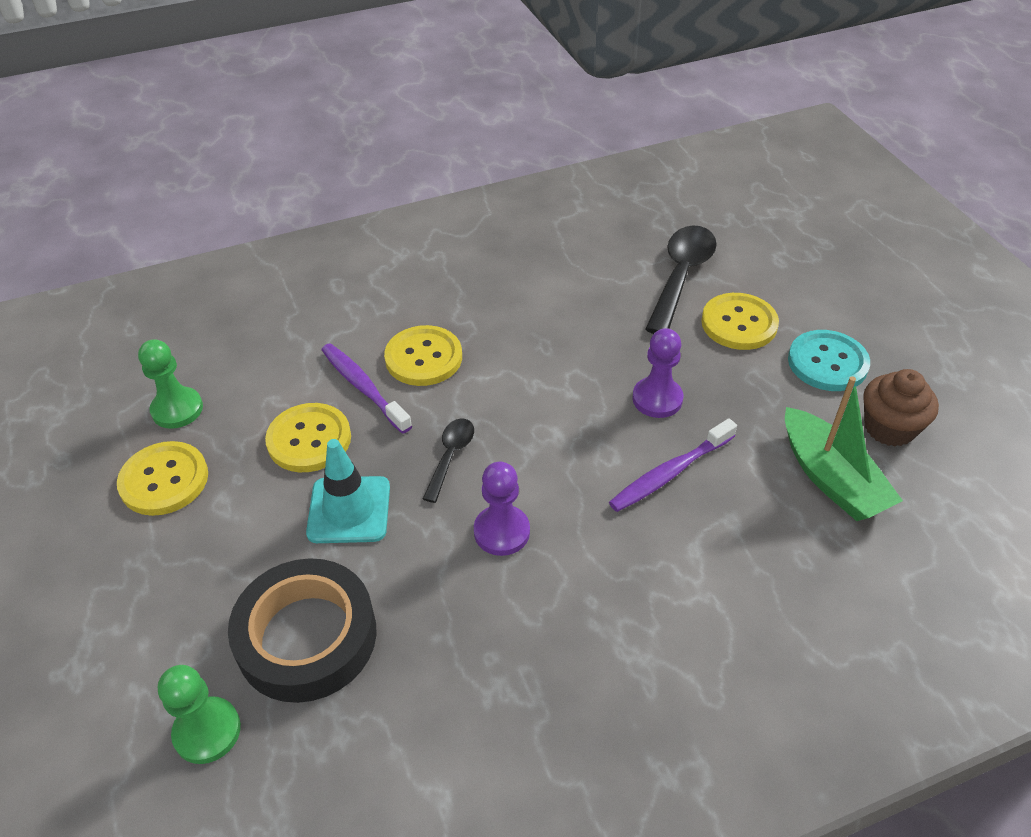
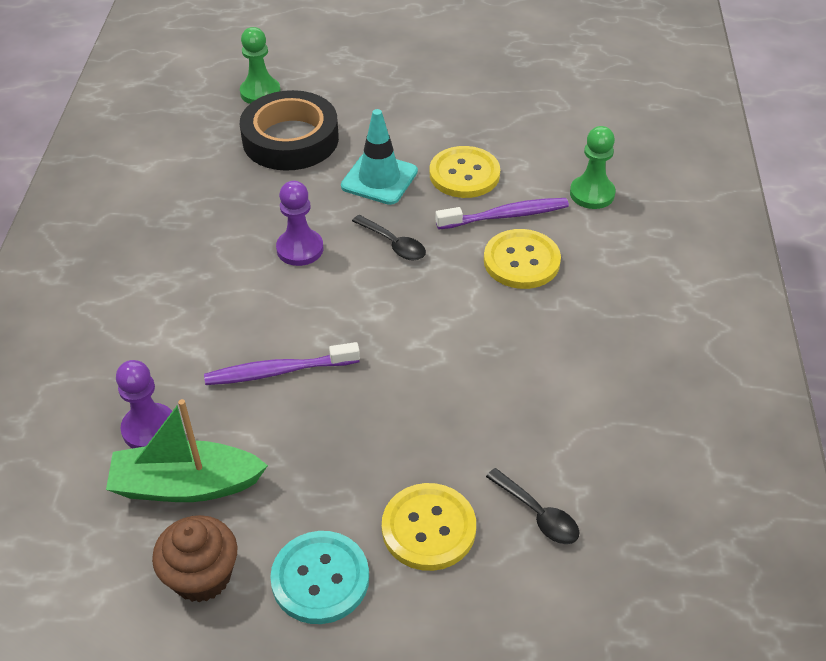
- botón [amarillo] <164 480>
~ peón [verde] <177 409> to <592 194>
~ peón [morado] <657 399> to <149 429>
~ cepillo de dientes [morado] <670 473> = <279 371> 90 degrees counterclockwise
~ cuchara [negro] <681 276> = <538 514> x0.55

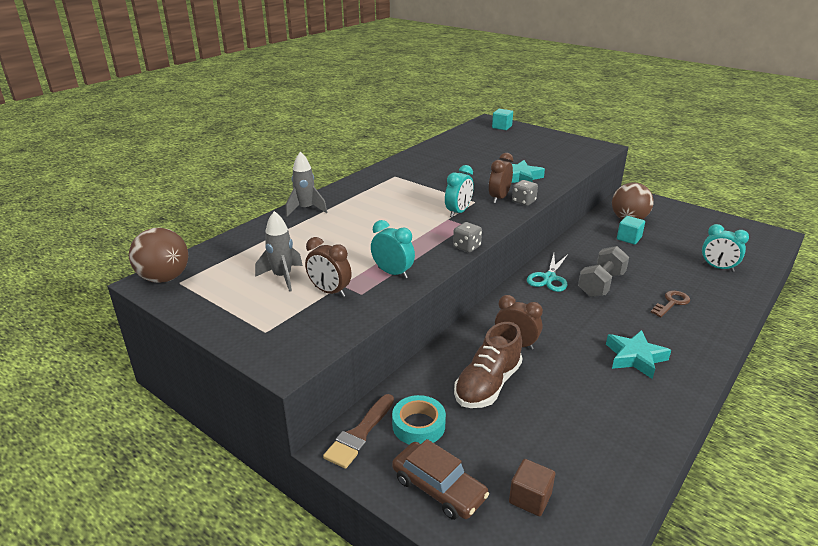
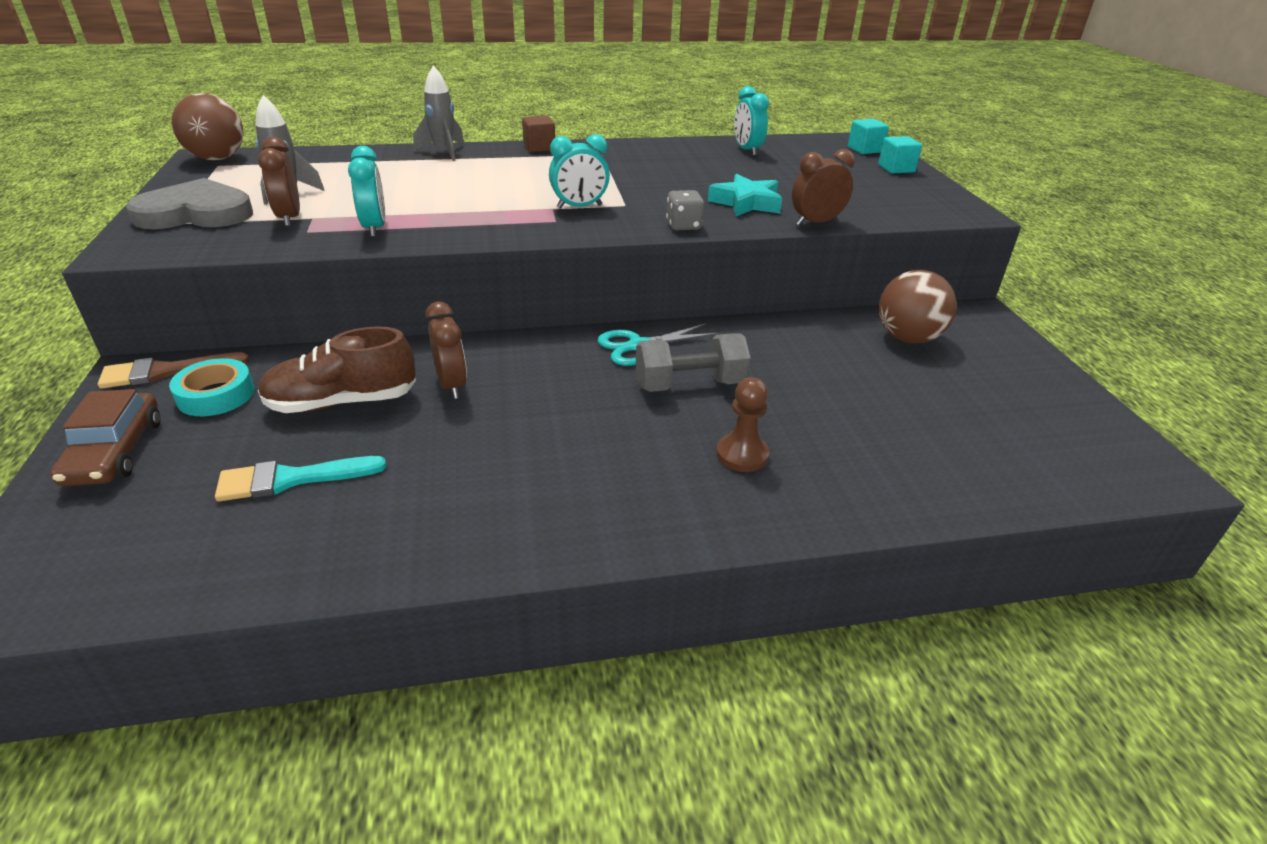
- dado [gris] <466 247>
- estrella [turquesa] <635 357>
+ corazón [gris] <196 213>
+ pincel [turquesa] <291 479>
~ despertador [marrón] <499 198> to <816 222>
~ cubo [marrón] <530 498> to <539 148>
~ cubo [turquesa] <629 238> to <896 169>
~ despertador [turquesa] <717 268> to <747 150>
~ llave [marrón] <671 303> to peón [marrón] <742 455>

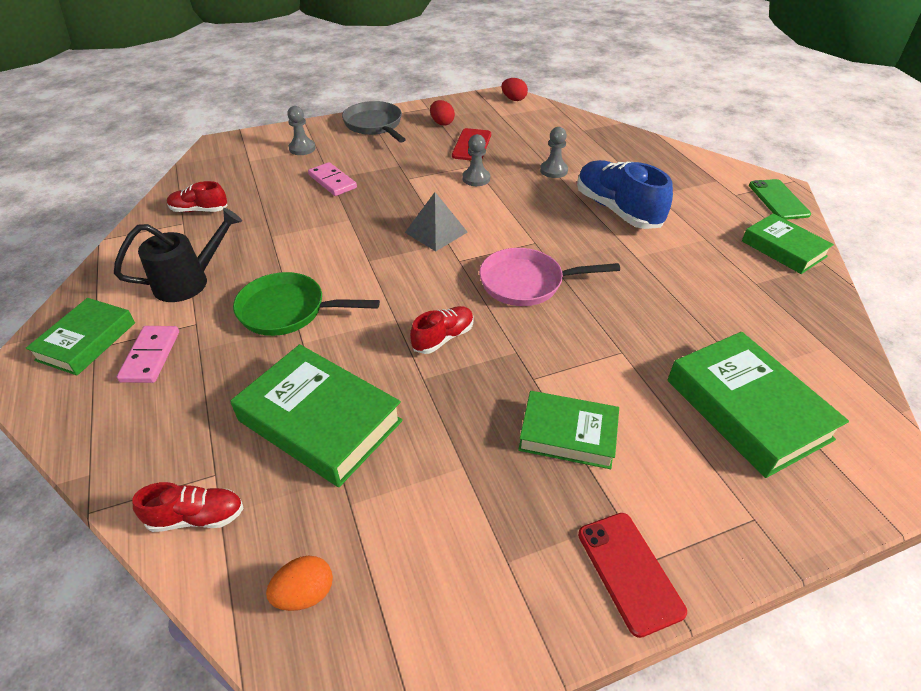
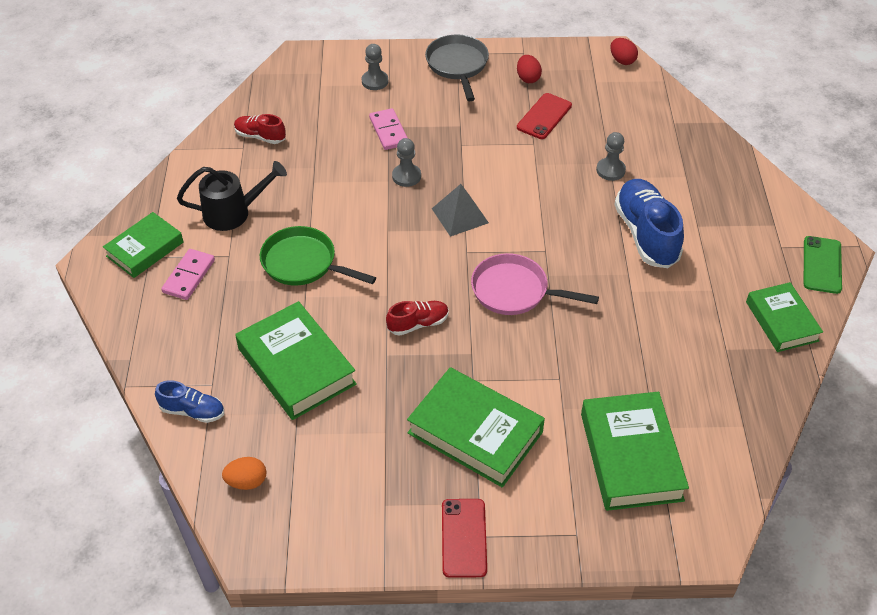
~ peón [gris] <476 179> to <406 176>
~ zapato [rojo] <196 517> to zapato [azul] <192 411>
~ libro [verde] <568 434> = <475 432> x1.54

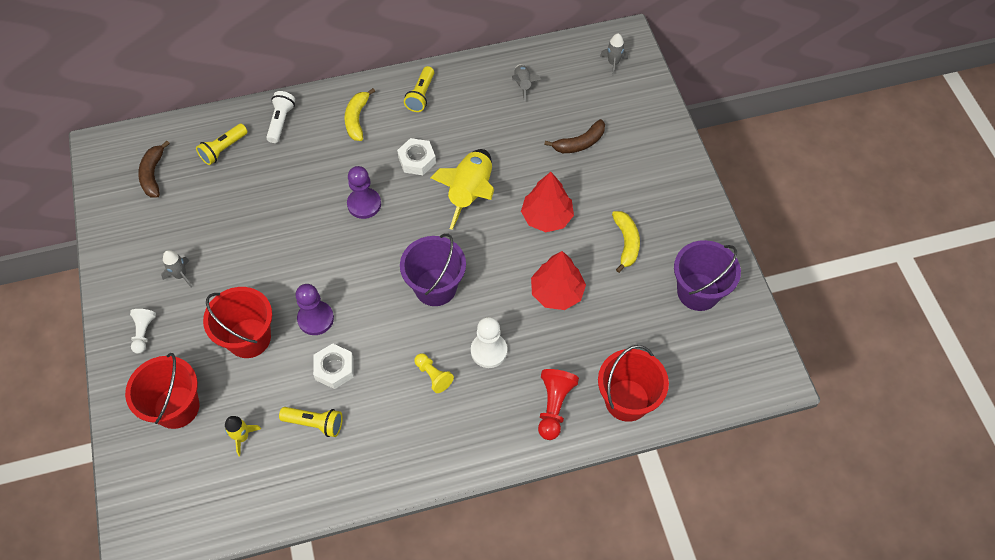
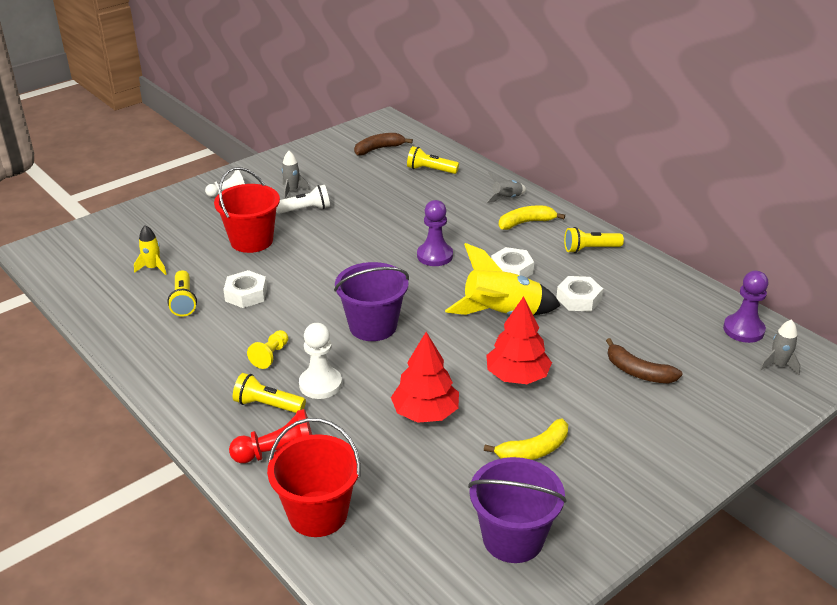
- balde [rojo] <176 407>
+ lámpara de mano [amarillo] <268 405>
+ tuerca [blanco] <578 299>
~ lámpara de mano [blanco] <281 122> to <305 209>
~ peón [morado] <315 319> to <743 330>
~ cohete [gris] <523 85> to <506 198>

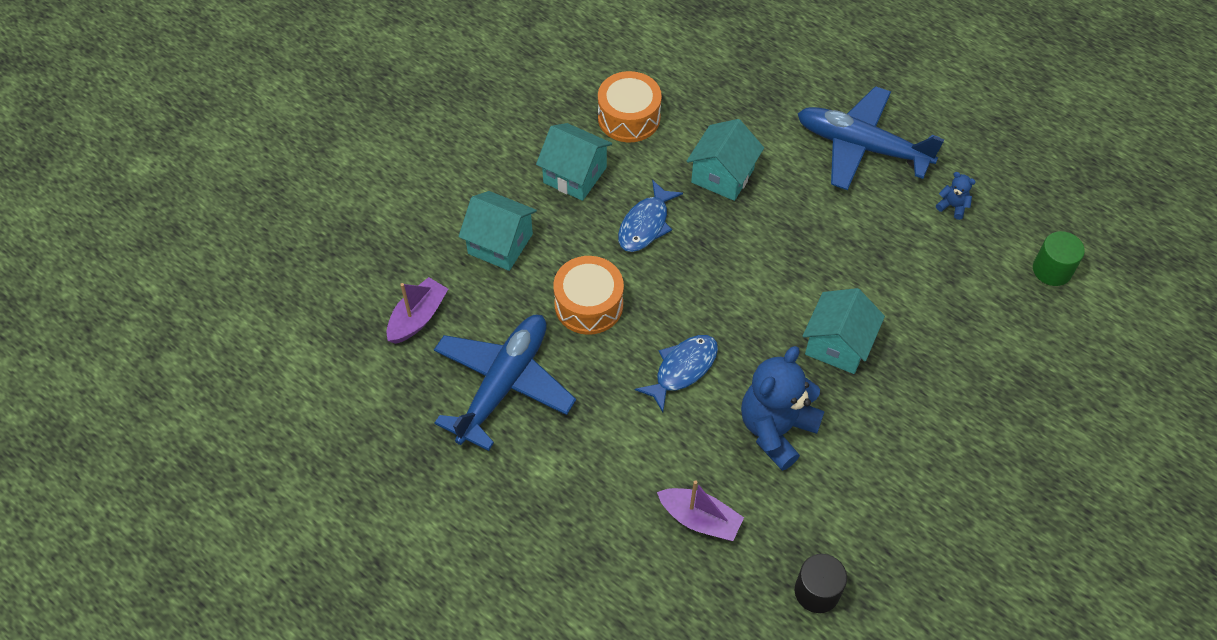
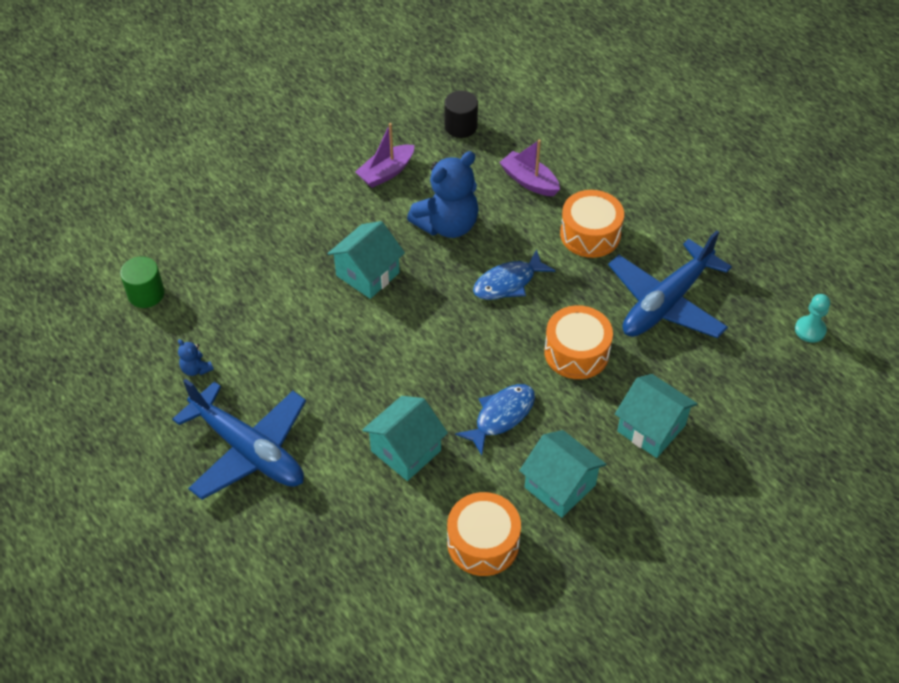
+ tambor [naranja] <590 234>
+ peón [turquesa] <810 330>
~ barco [morado] <418 317> to <386 172>

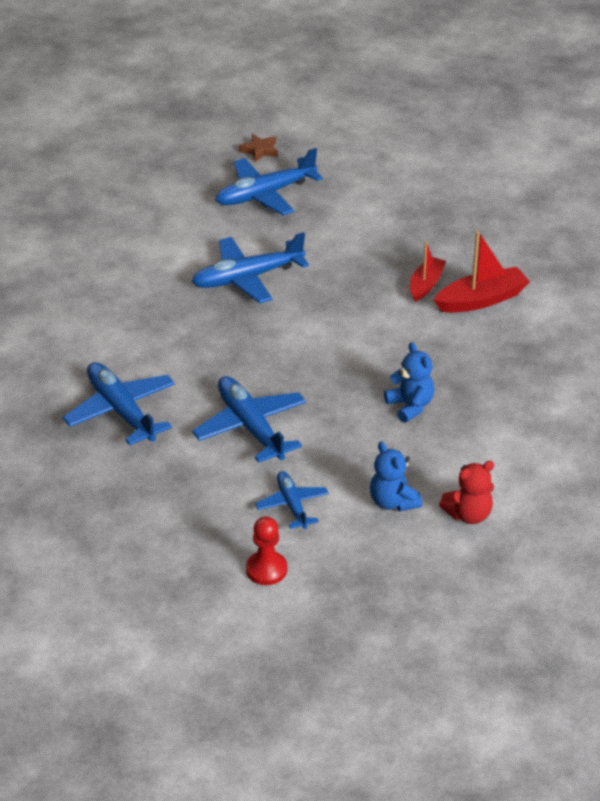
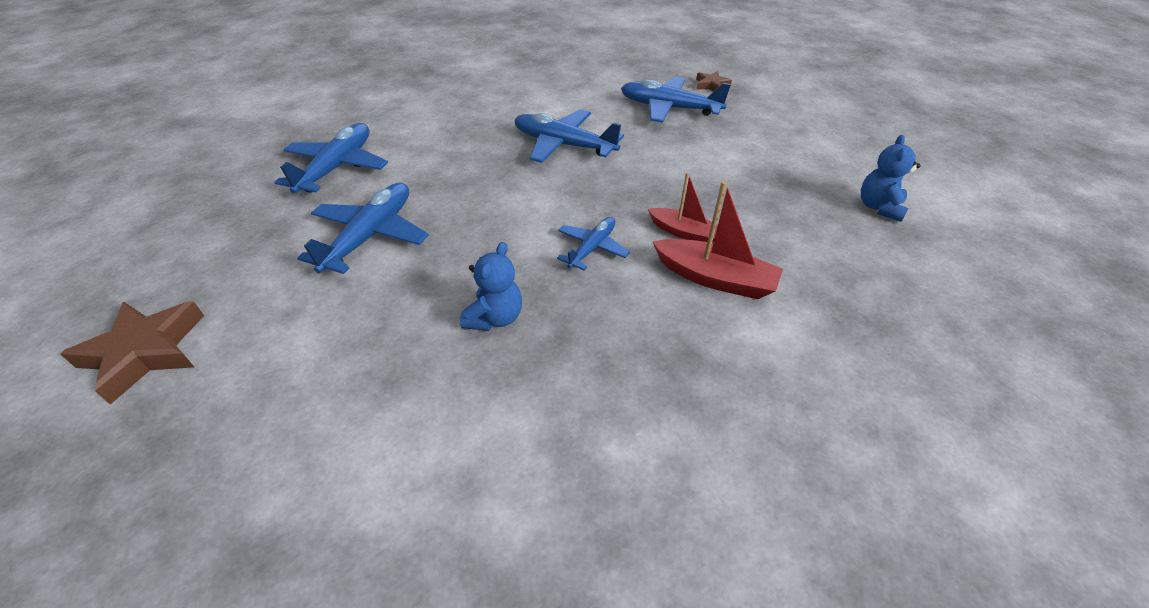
- osito [rojo] <468 515>
~ avión [azul] <292 505> to <592 248>
~ osito [azul] <393 502> to <879 207>
~ peón [rojo] <266 569> to estrella [marrón] <145 352>
~ barco [rojo] <426 284> = <684 233> 45 degrees clockwise

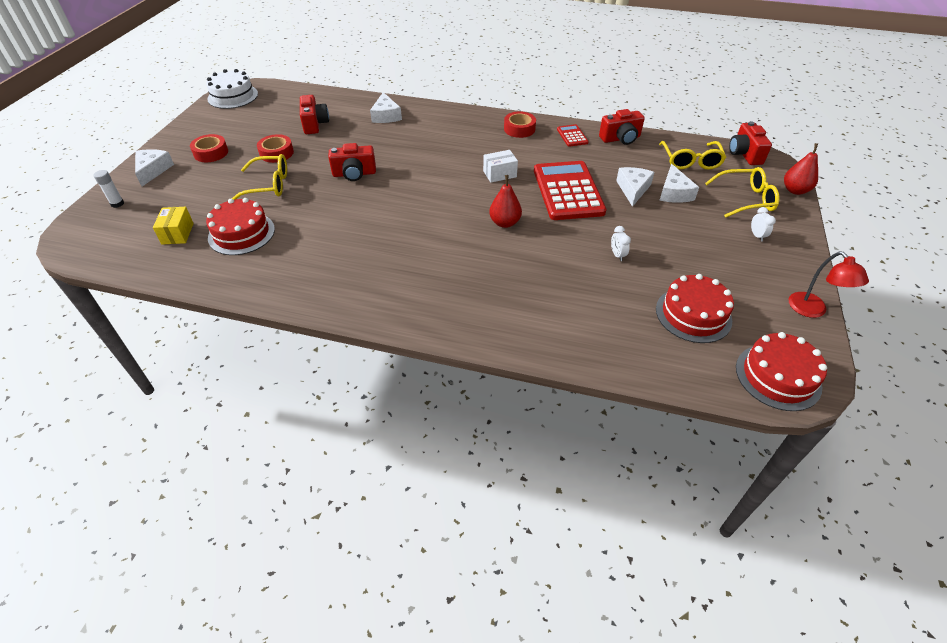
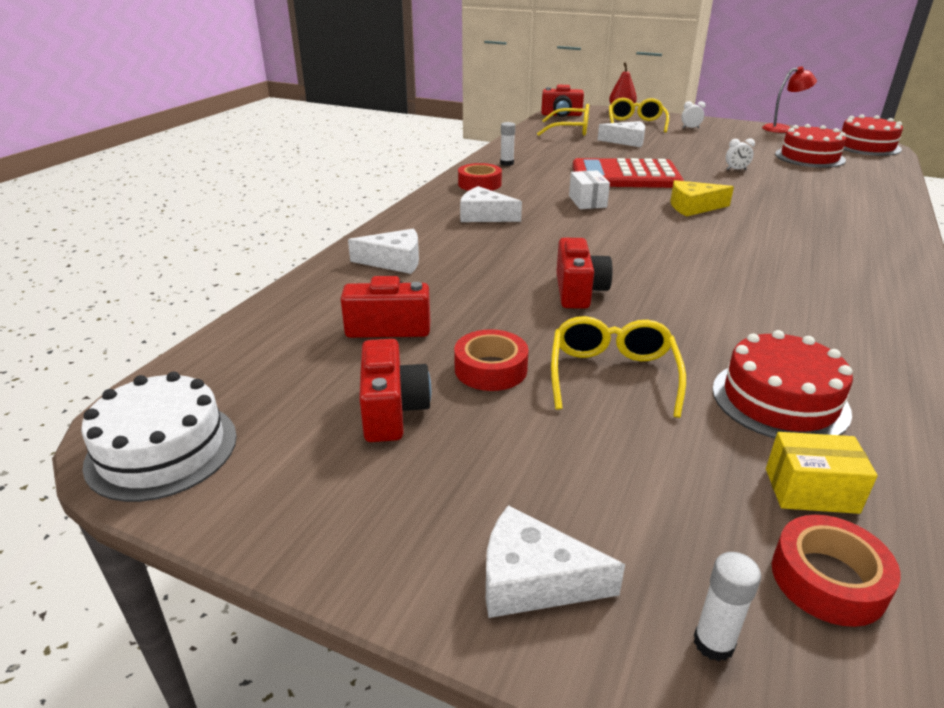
~ cinta adhesiva [rojo] <211 153> to <828 579>
~ cámara [rojo] <620 139> to <392 410>
~ queso [blanco] <633 189> to <484 216>
~ pera [rojo] <505 223> to queso [amarillo] <693 207>
~ calculadora [rojo] <572 136> to barra de pegamento [blanco] <507 163>

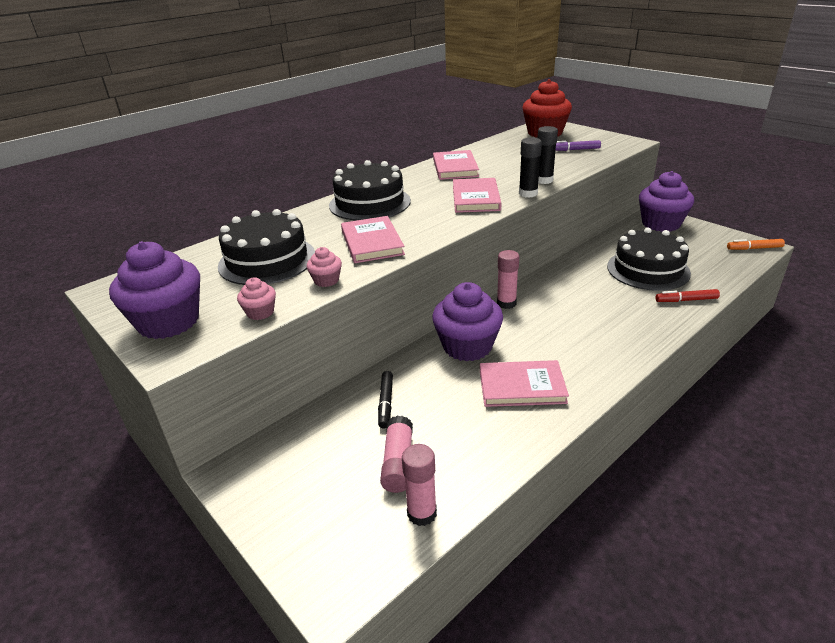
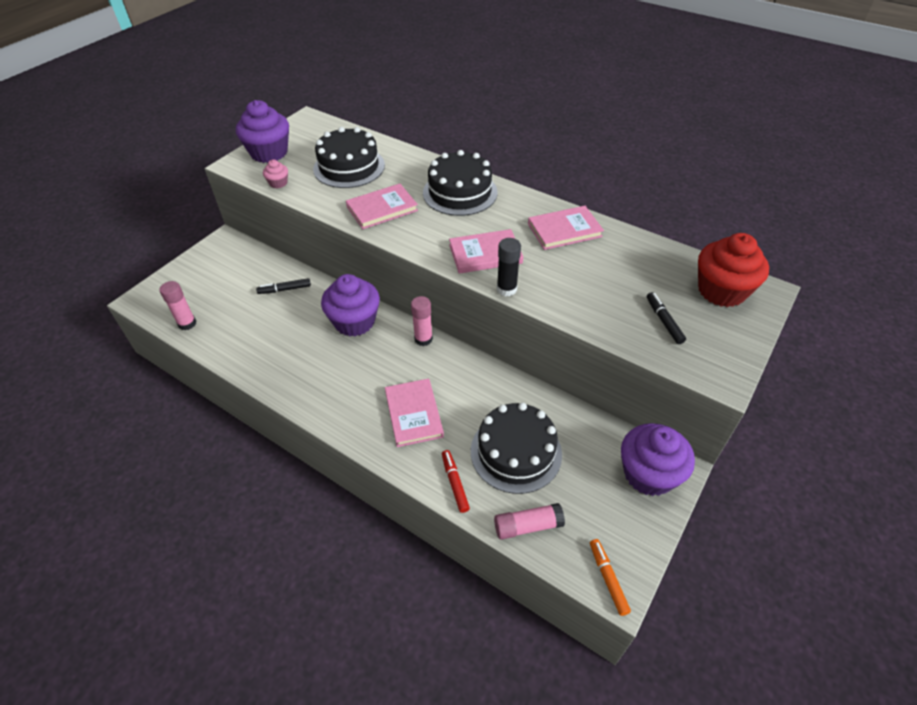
- magdalena [rosa] <326 280>
- barra de pegamento [negro] <544 180>
~ barra de pegamento [rosa] <398 462> to <527 526>
~ libro [rosa] <521 386> to <414 414>
~ rotulador [morado] <574 150> to rotulador [negro] <664 321>

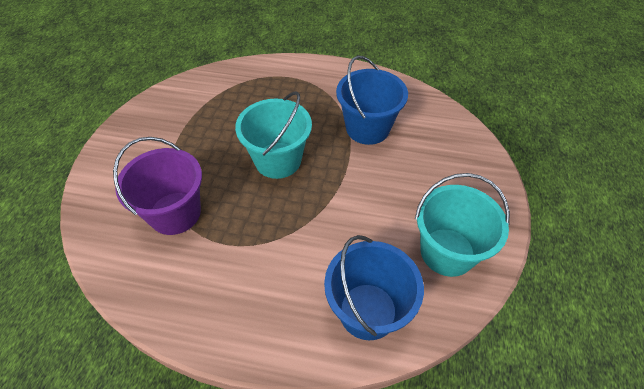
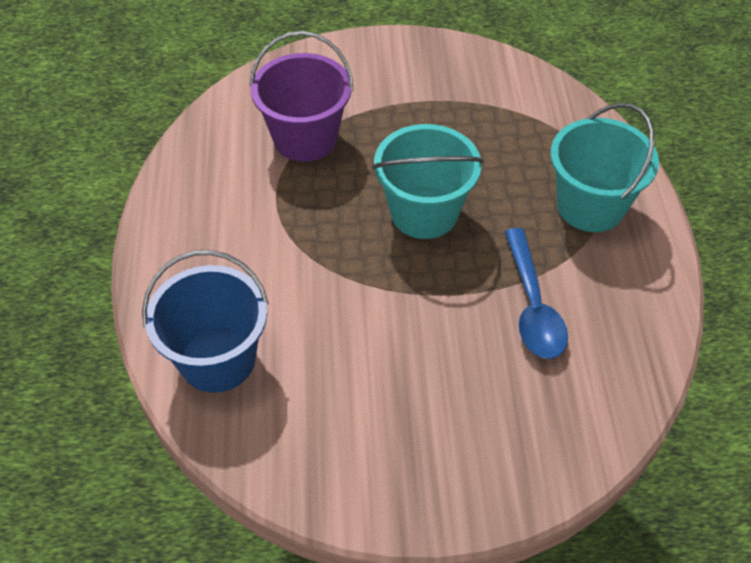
~ balde [turquesa] <447 252> to <590 206>
~ balde [azul] <367 128> to cuchara [azul] <533 305>

